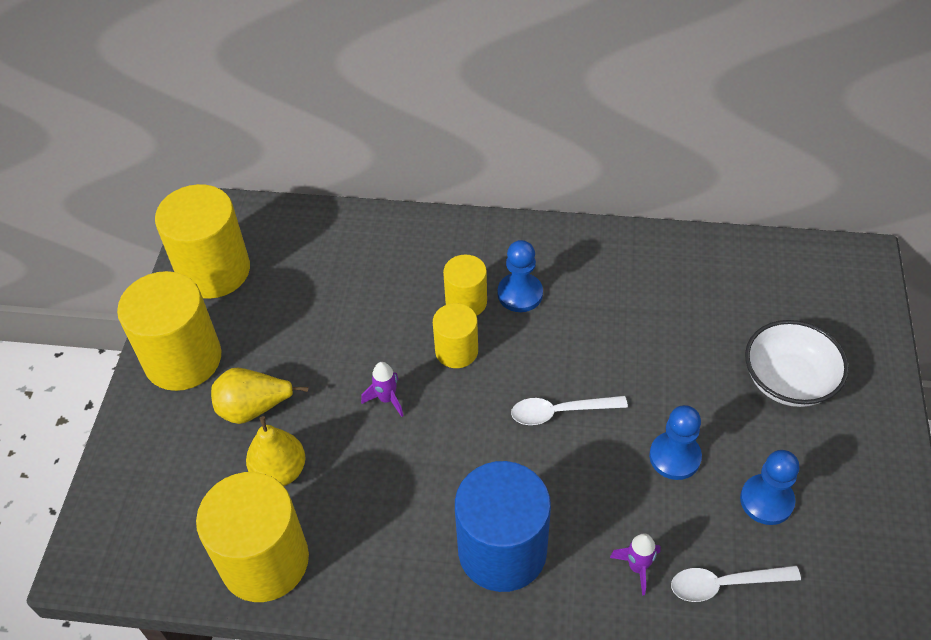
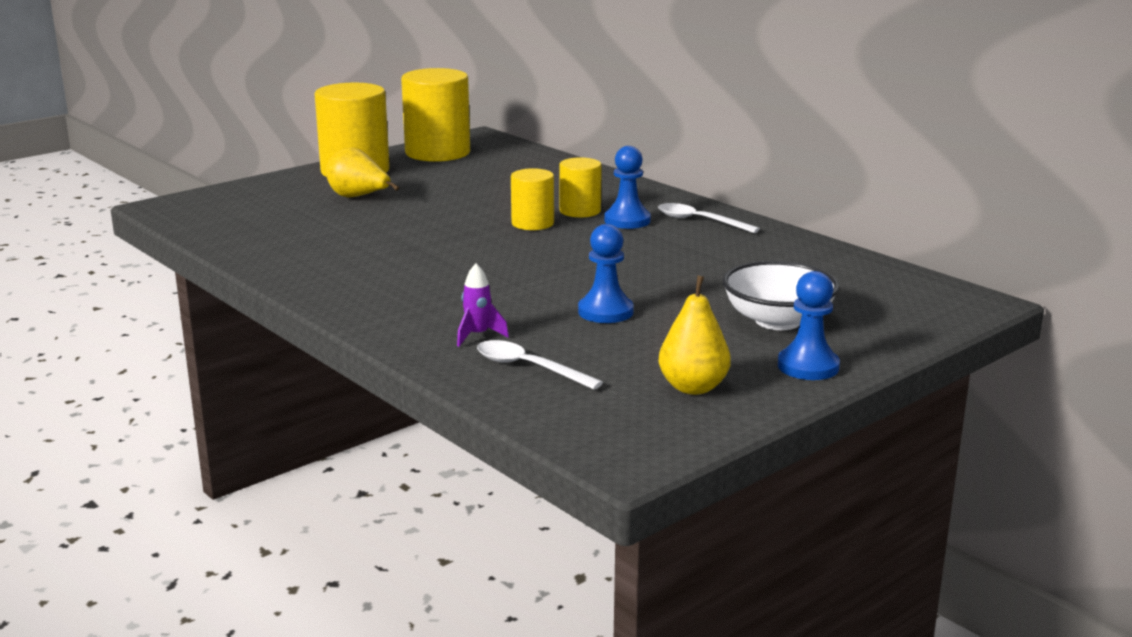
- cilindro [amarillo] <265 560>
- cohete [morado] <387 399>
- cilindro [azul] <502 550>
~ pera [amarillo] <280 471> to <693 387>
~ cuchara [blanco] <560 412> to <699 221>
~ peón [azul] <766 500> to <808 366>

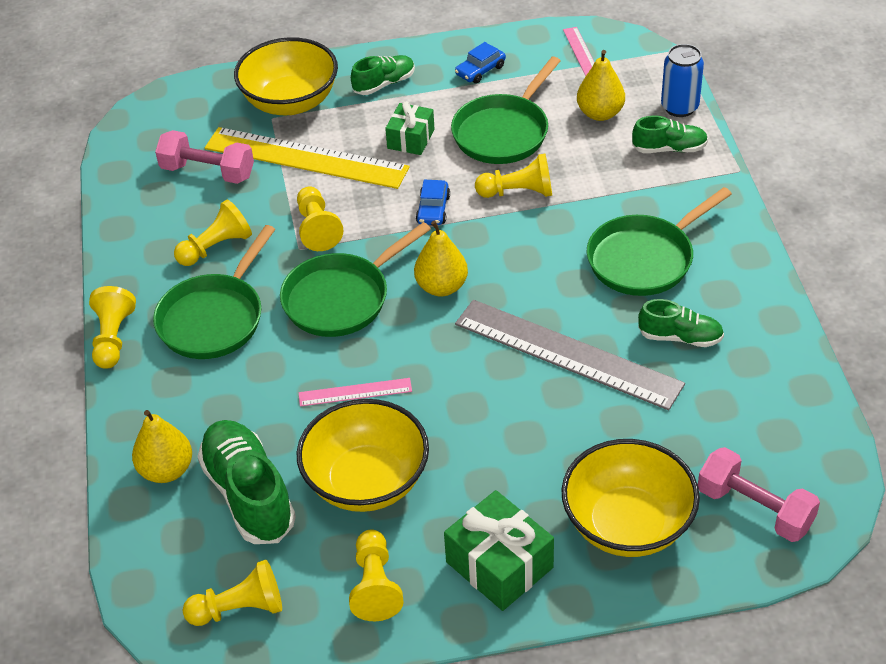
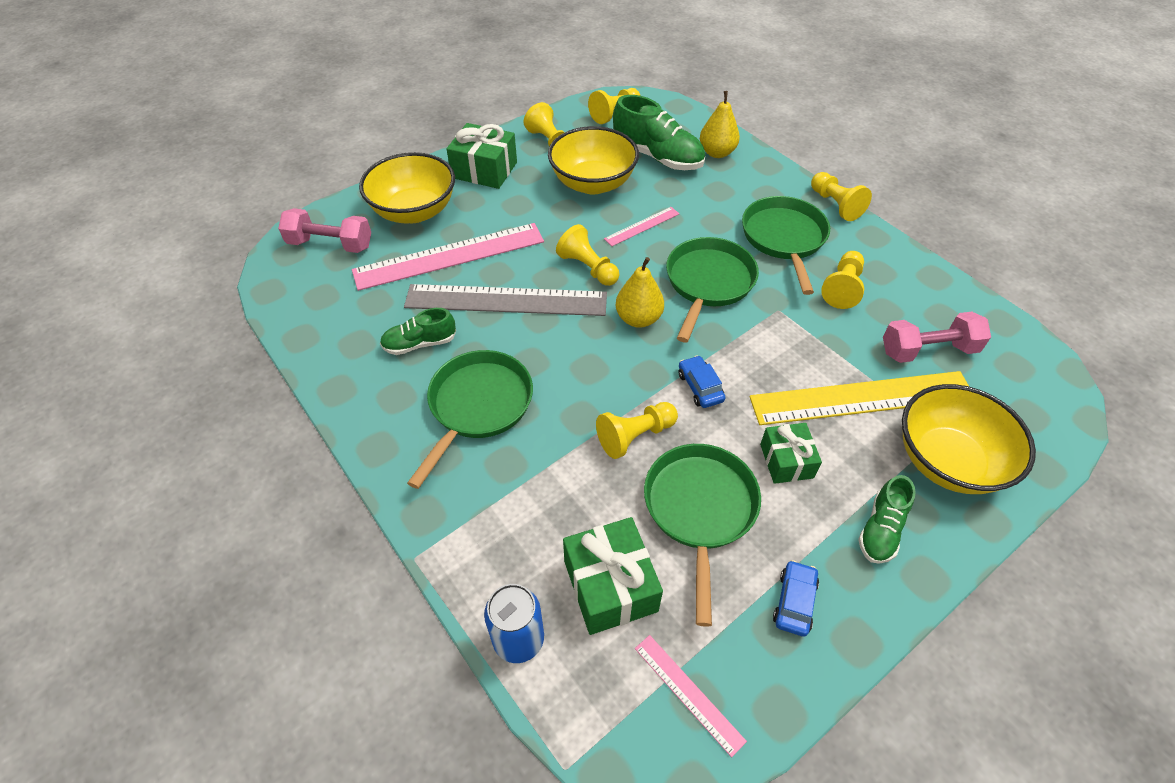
- zapato [verde] <669 149>
+ regla [rosa] <449 256>
~ peón [amarillo] <317 228> to <588 268>
~ pera [amarillo] <600 113> to regalo [verde] <610 586>

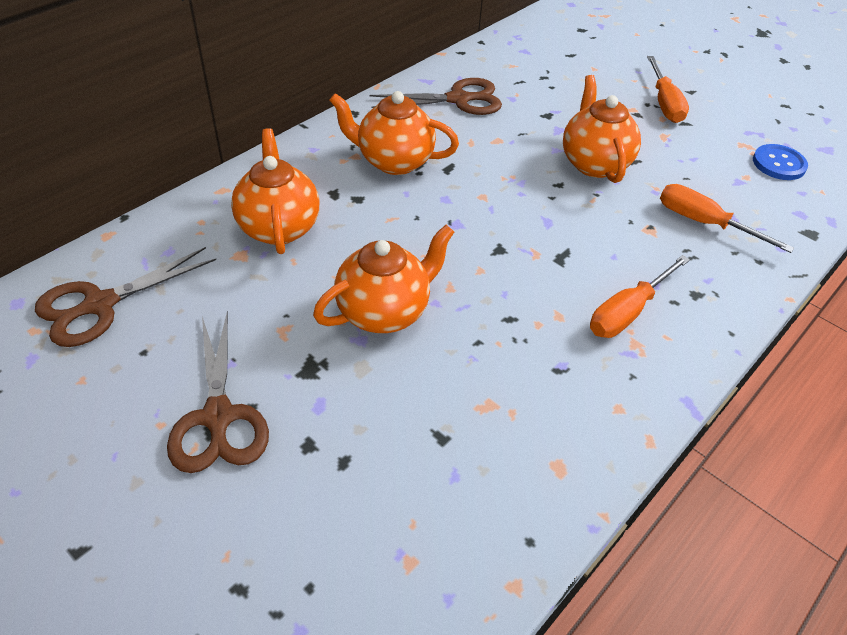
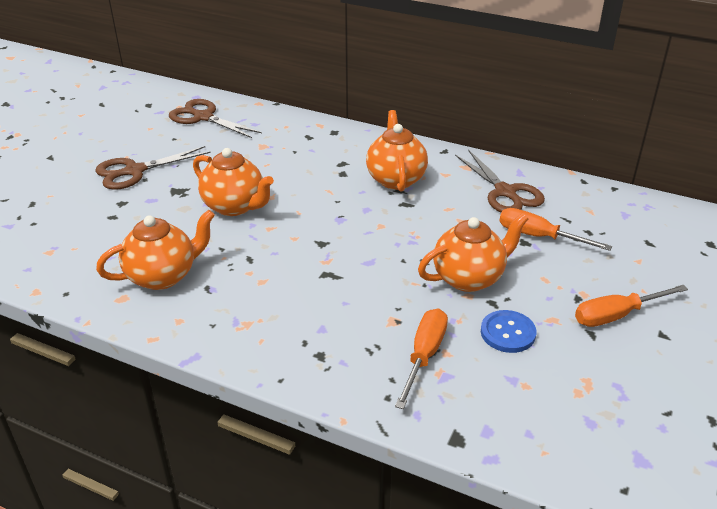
~ tetera [naranja] <279 227> to <163 276>
~ destornillador [naranja] <628 312> to <538 236>
~ botón [azul] <778 164> to <507 333>

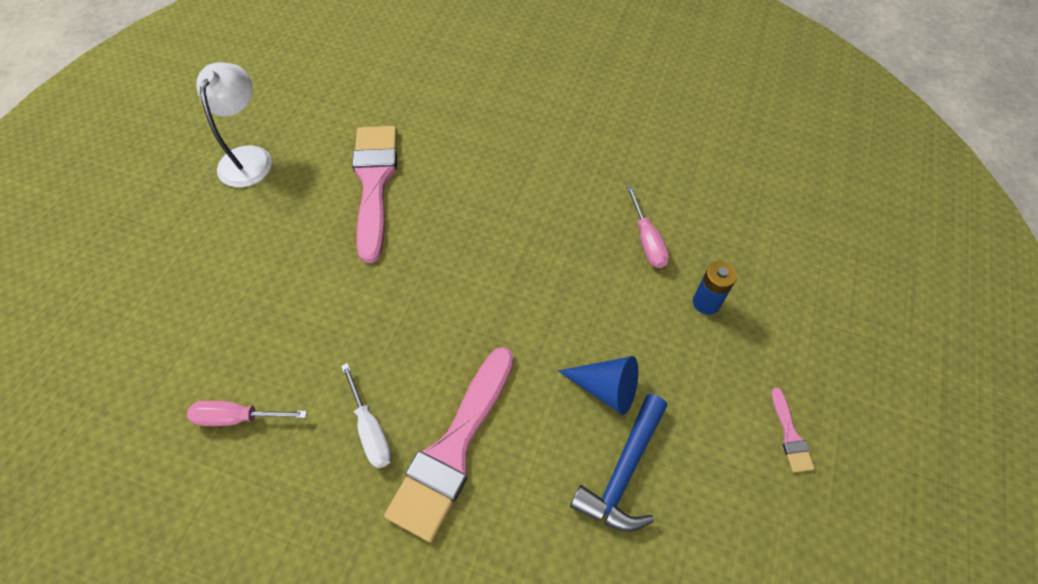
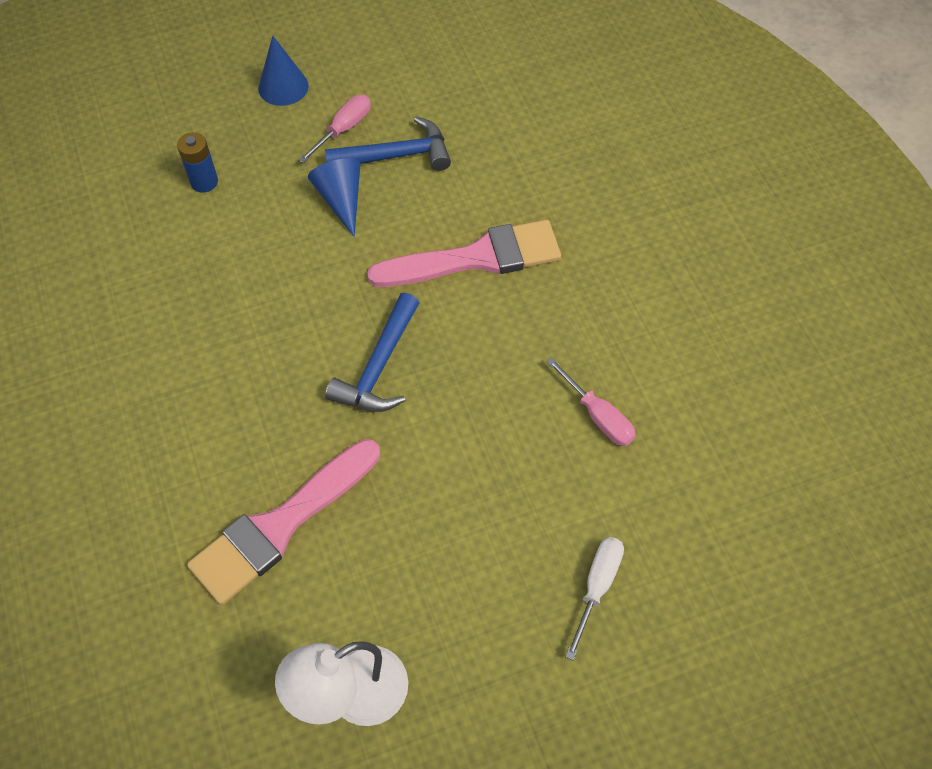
+ martillo [azul] <379 367>
~ destornillador [blanco] <370 429> to <597 587>
~ destornillador [rosa] <647 240> to <343 129>
~ pincel [rosa] <790 435> to cono [azul] <283 87>

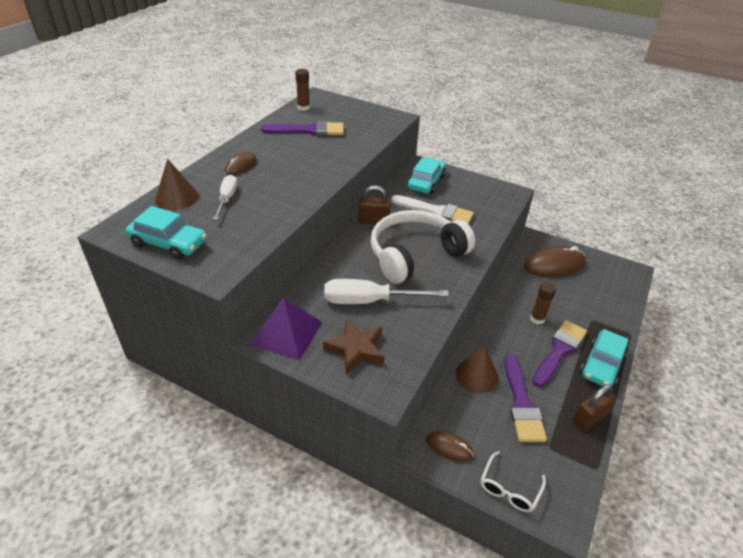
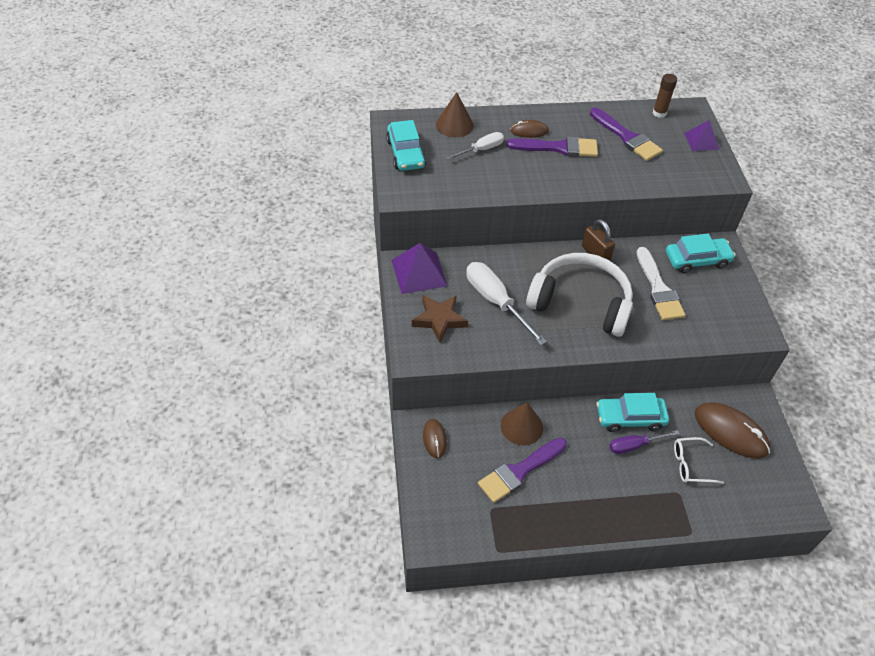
- candado [marrón] <589 418>
+ pirámide [morado] <701 141>
~ gafas [blanco] <509 488> to <690 465>
~ pincel [morado] <559 351> to <558 148>
~ coche [turquesa] <602 364> to <630 418>
~ barra de pegamento [marrón] <537 319> to destornillador [morado] <634 445>

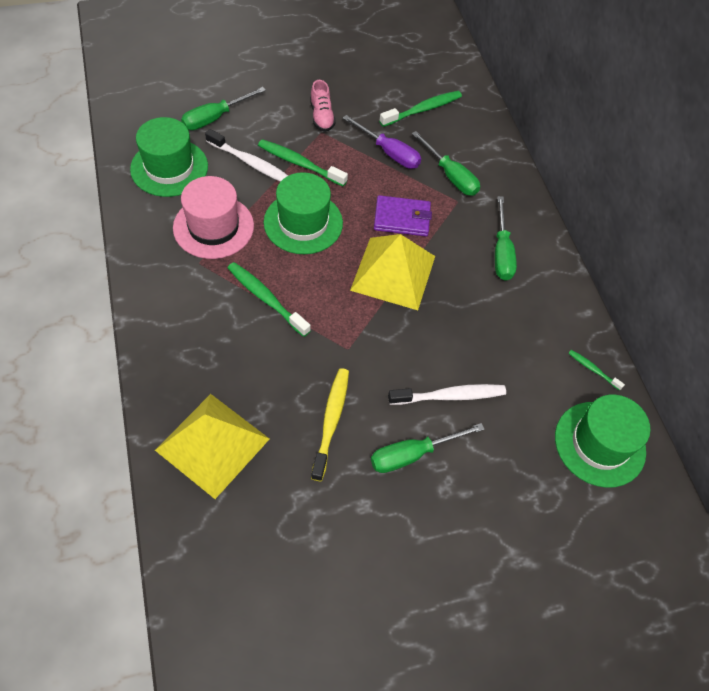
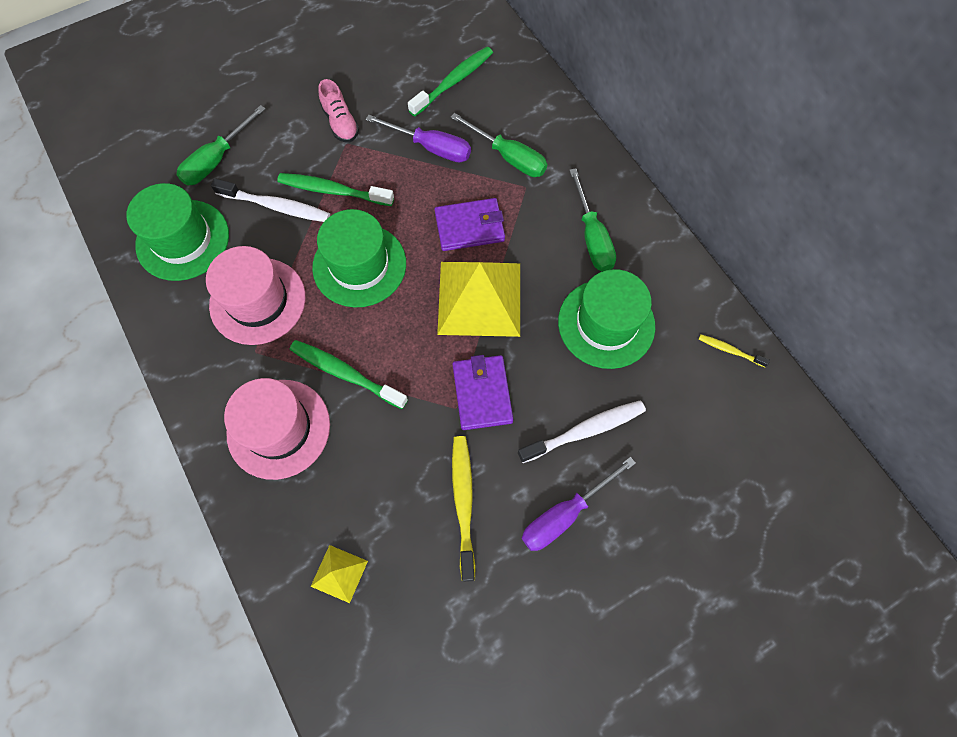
+ sombrero [rosa] <278 428>
+ cartera [morado] <482 393>
~ sombrero [verde] <599 444> to <606 323>
~ destornillador [verde] <413 454> to destornillador [morado] <565 514>
~ cepillo de dientes [verde] <593 369> to cepillo de dientes [amarillo] <729 350>
~ pirámide [amarillo] <212 444> = <339 573> x0.46

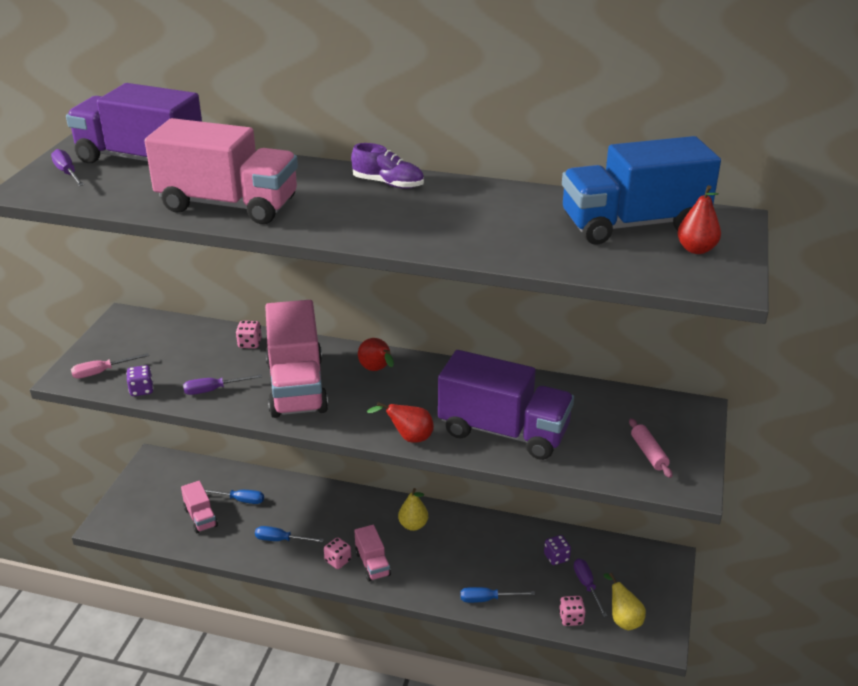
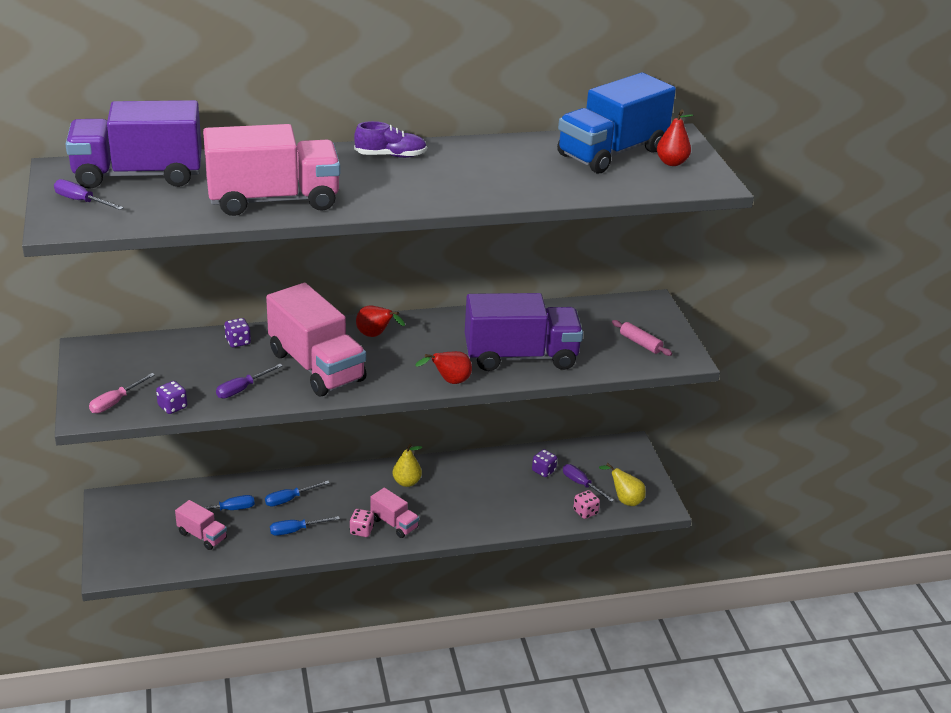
~ destornillador [azul] <487 599> to <289 499>
~ dado [rosa] <250 343> to dado [morado] <238 342>

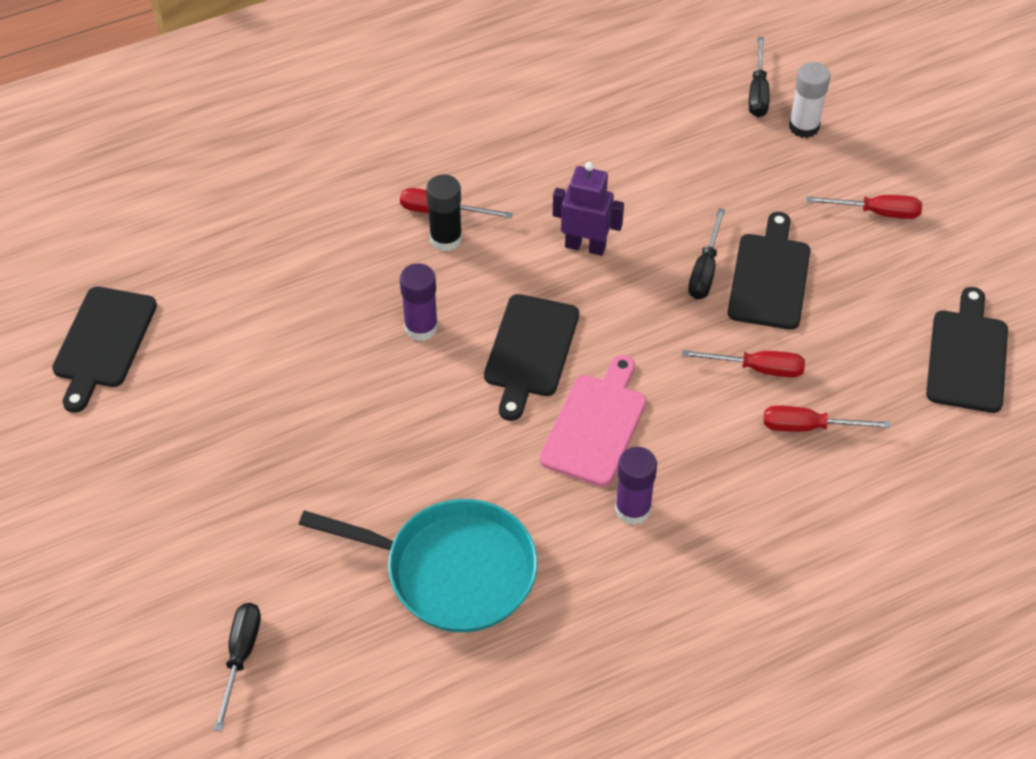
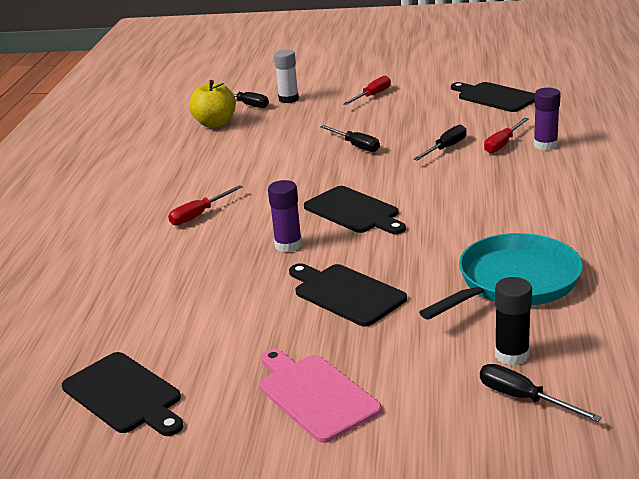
- robot [morado] <585 246>
+ manzana [amarillo] <215 124>
~ barra de pegamento [negro] <446 239> to <512 355>
~ tabla de cortar [rosa] <596 425> to <315 394>
~ barra de pegamento [morado] <633 509> to <545 145>
~ tabla de cortar [negro] <770 277> to <346 293>
~ destornillador [rojo] <757 369> to destornillador [negro] <446 148>

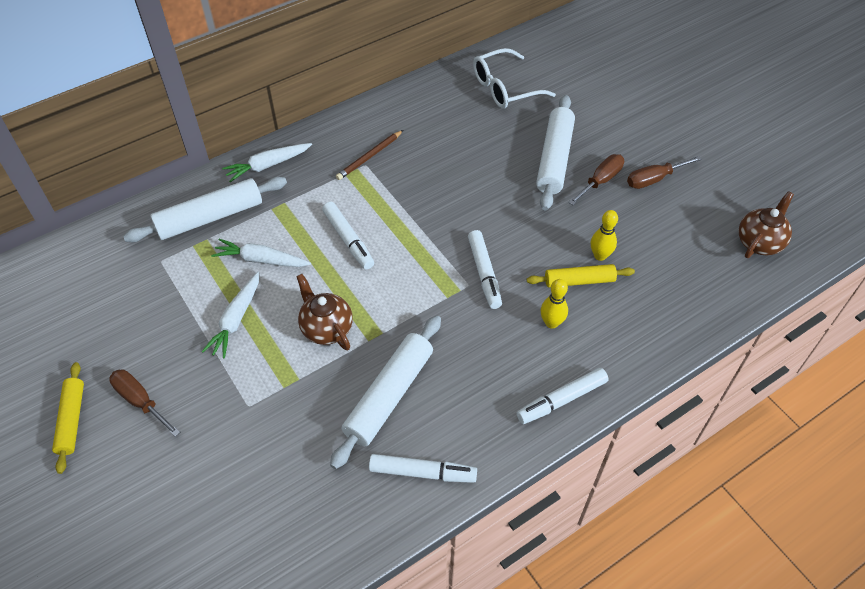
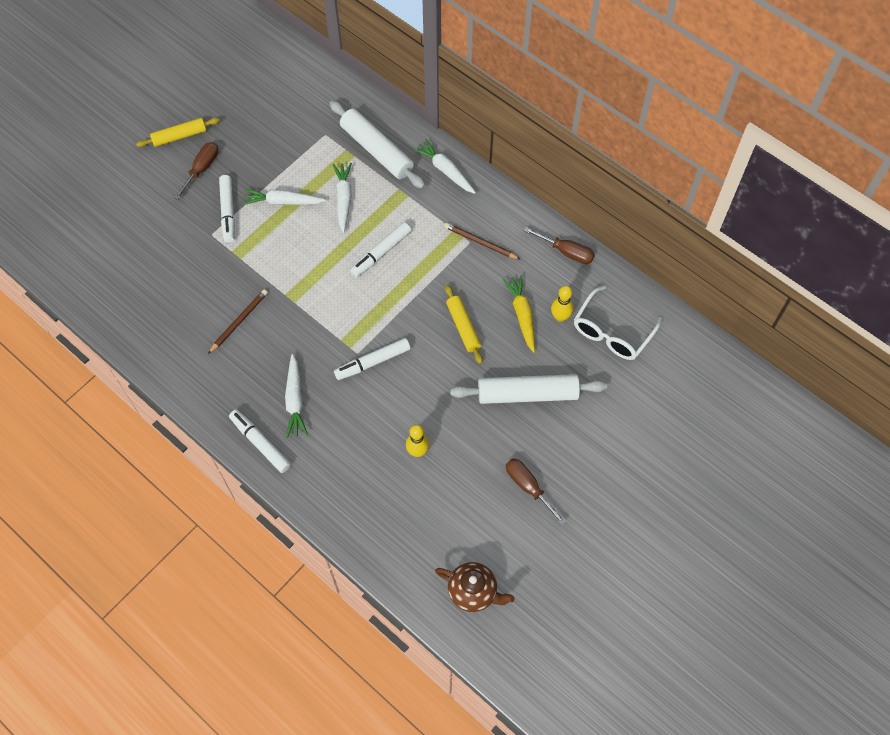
- tetera [marrón] <326 328>
+ zanahoria [blanco] <295 400>
+ zanahoria [amarillo] <522 315>
~ rotulador [blanco] <422 472> to <228 211>
~ rodillo [amarillo] <579 281> to <463 327>
~ bolo [amarillo] <551 323> to <560 317>
~ destornillador [marrón] <600 181> to <566 252>
~ rodillo [blanco] <389 395> to lápiz [marrón] <239 321>
~ gafas [blanco] <504 88> = <612 332> 105 degrees counterclockwise

